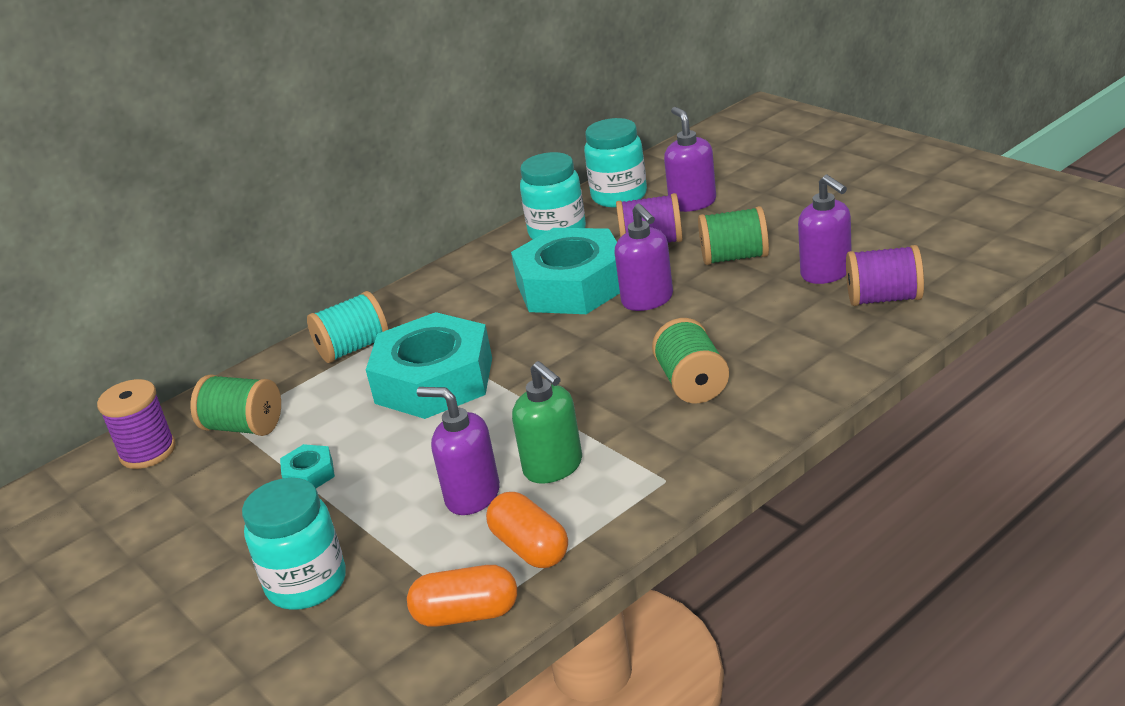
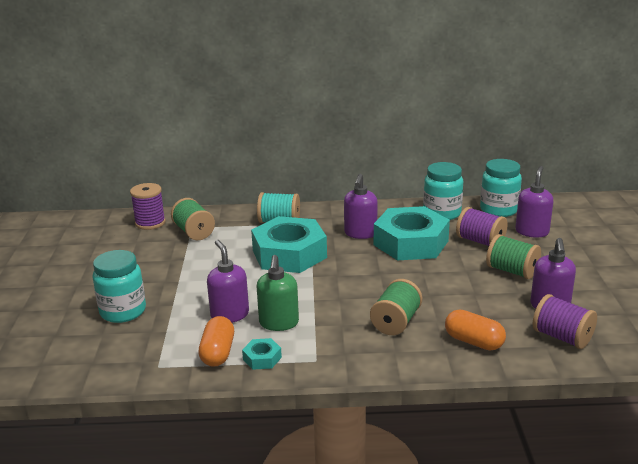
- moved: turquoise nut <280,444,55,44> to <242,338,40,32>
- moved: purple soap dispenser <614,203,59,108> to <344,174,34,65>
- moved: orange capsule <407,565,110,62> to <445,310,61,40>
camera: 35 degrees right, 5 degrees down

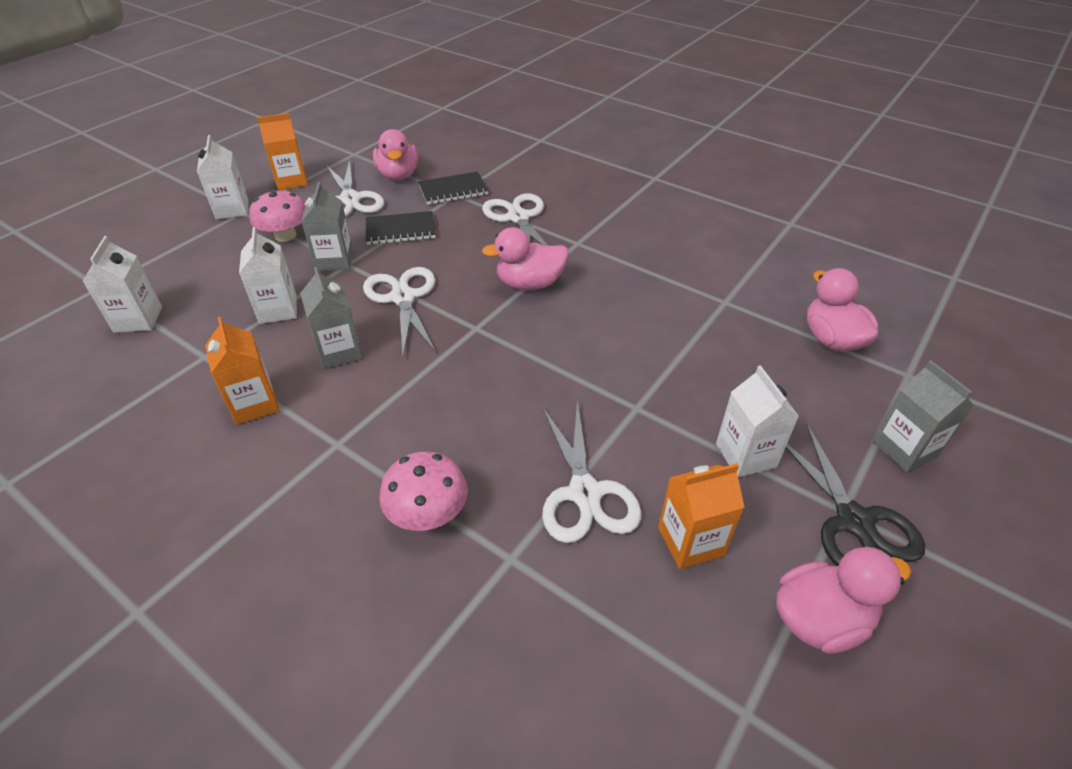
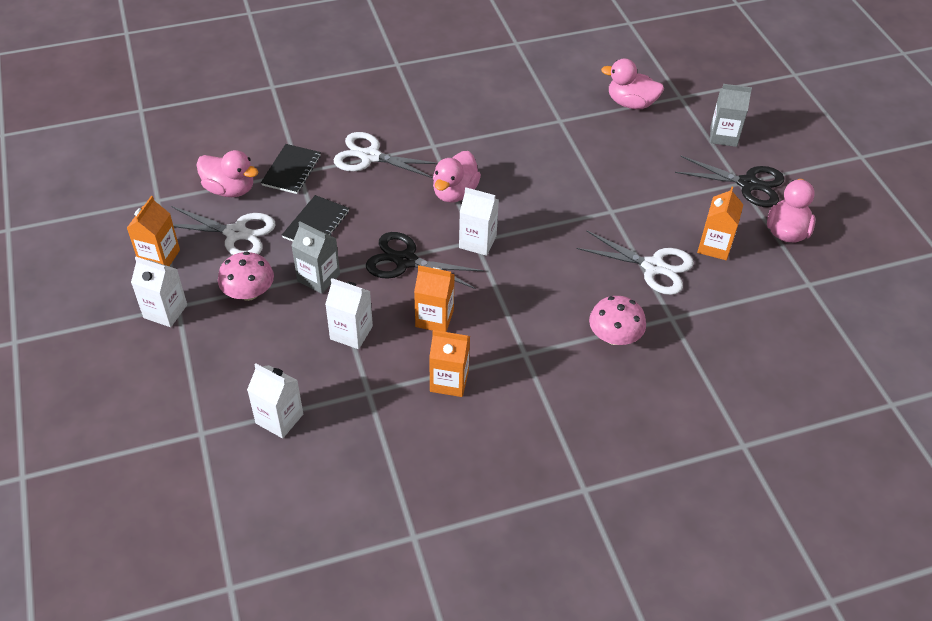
- recoloured: white scissors <363,267,73,89> to black scissors <366,232,118,57>
- recoloured: grey carton <300,267,63,102> to orange carton <414,265,41,67>
- moved: white carton <716,365,83,113> to <459,187,40,69>
camera: 55 degrees left, 5 degrees up

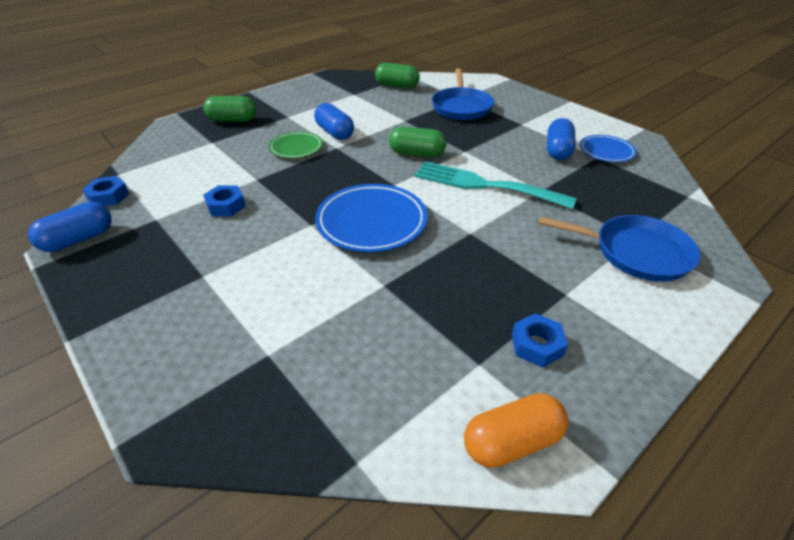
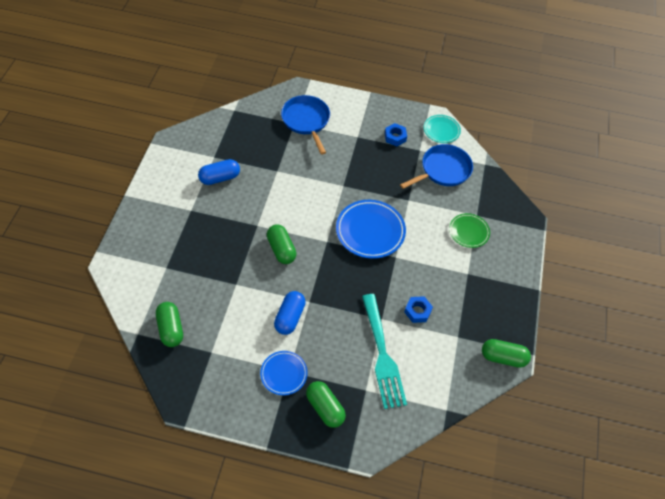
- moved: blue plate <580,135,57,27> to <260,351,48,44>
- moved: turquoise fork <414,161,162,48> to <362,294,45,115>
- moved: blue pan <432,68,62,52> to <400,144,73,45>
- replaced: orange capsule <464,393,104,75> to turquoise plate <424,115,37,28>
- moved: green plate <269,131,54,27> to <449,213,41,35>
- recoloured: blue capsule <28,202,84,50> to green capsule <482,339,49,29>
- removed: blue nut <82,176,47,30>
camera: 130 degrees left, 15 degrees up

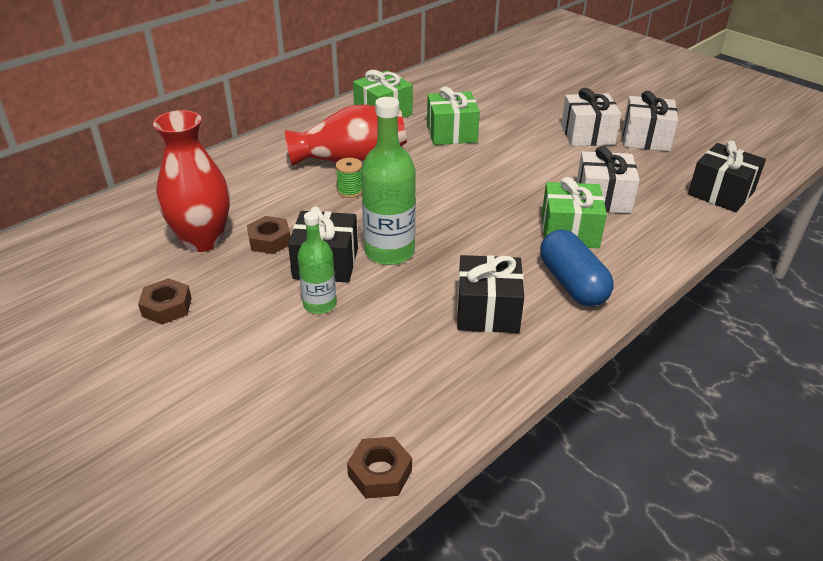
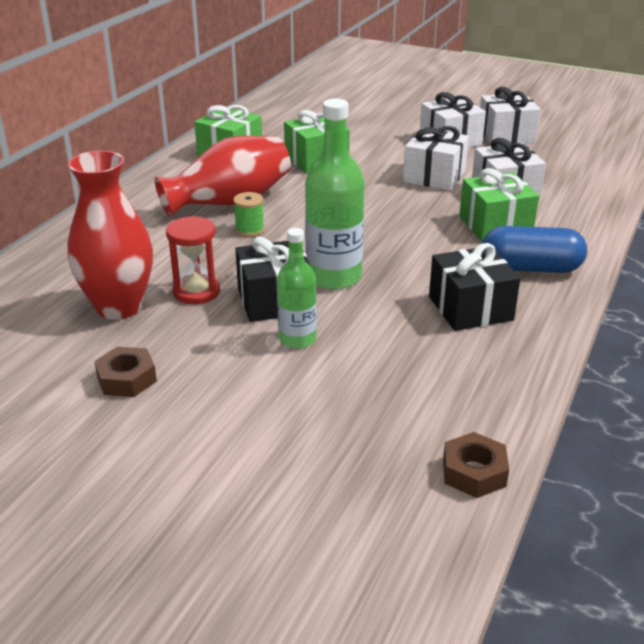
- replaced: brown nut <247,216,43,38> to red hourglass <166,216,54,88>
- added: white gift <403,126,66,65>
- turned: blue capsule <540,230,74,76> = <482,226,105,47> 45 degrees counterclockwise
- removed: black gift <688,141,78,71>
camera: 20 degrees left, 5 degrees down

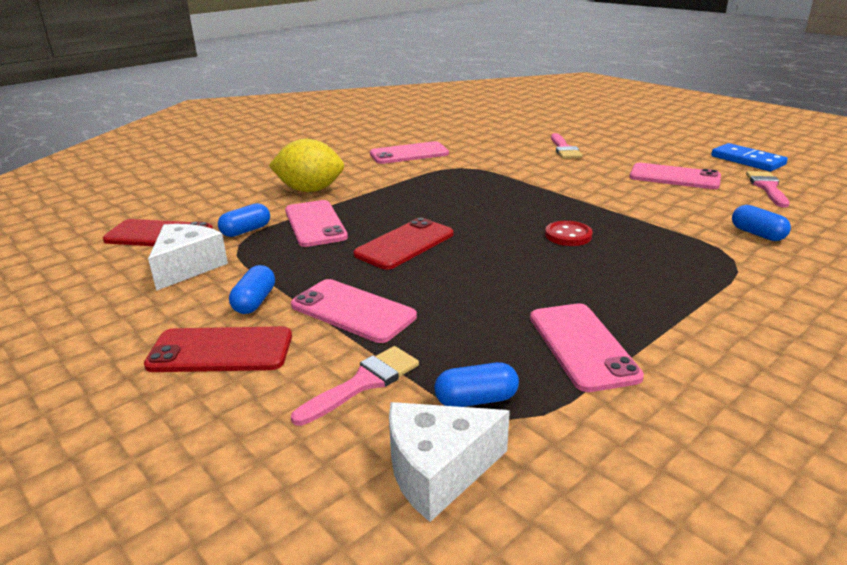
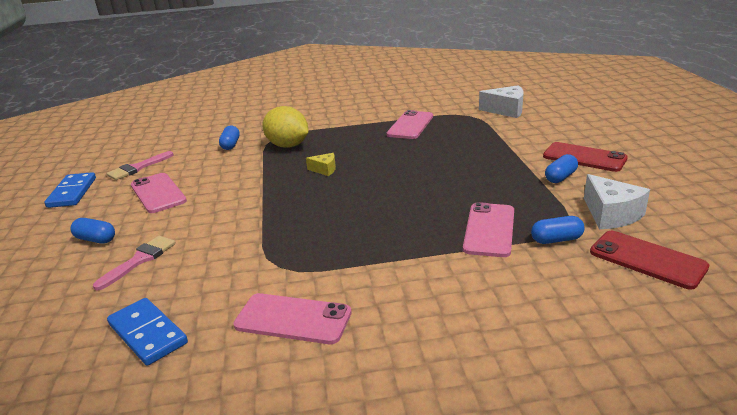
- moved: blue capsule <434,362,85,45> to <70,218,45,26>
- added: blue domino <107,298,81,68>
- moved: yellow lemon <269,138,75,54> to <262,106,46,42>
- replaced: red button <545,221,48,25> to yellow cheese <306,153,30,23>
- turned: white cheese <148,224,80,67> = <584,174,66,55> 75 degrees counterclockwise
- removed: pink phone <291,279,126,64>
- removed: pink brush <291,346,128,80>
- removed: red phone <353,218,100,52>
camera: 145 degrees left, 0 degrees up

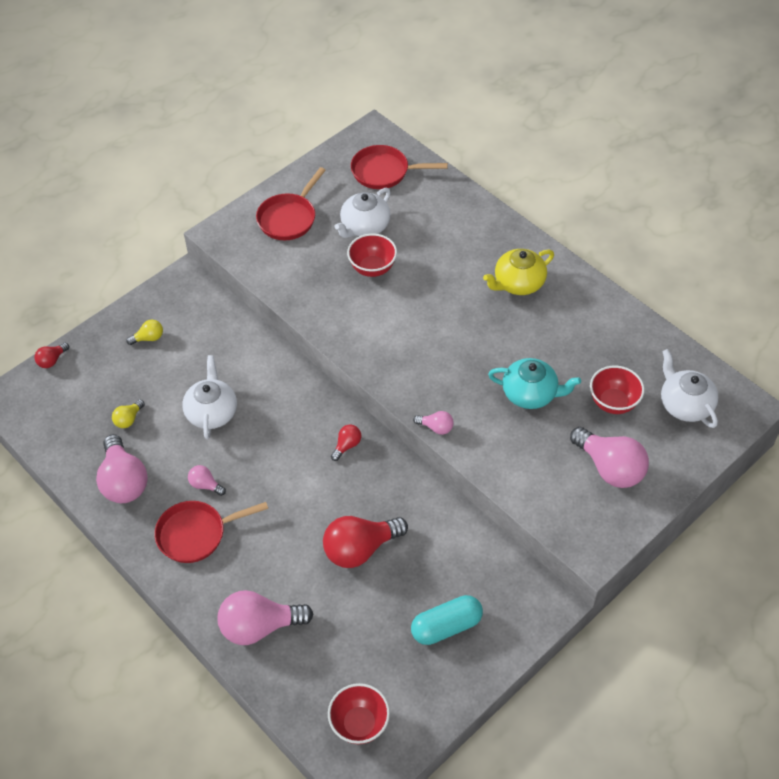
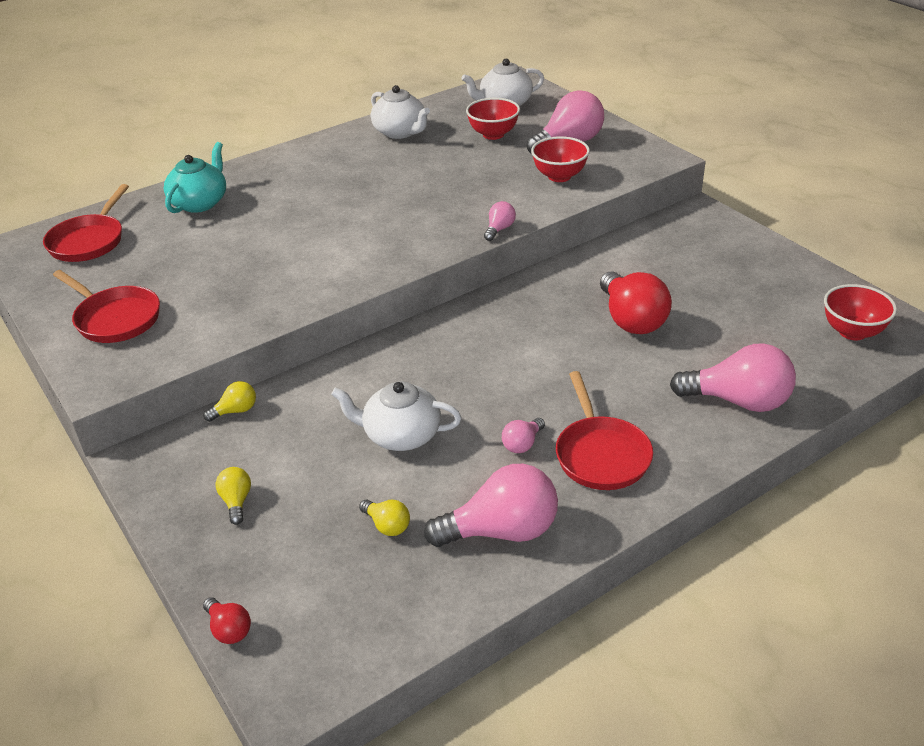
- moved: turquoise teapot <488,358,93,51> to <164,142,62,71>
- added: yellow light bulb <203,381,53,41>
- moved: white teapot <335,188,56,50> to <371,85,59,54>
- moved: red bowl <347,233,50,44> to <531,136,59,46>
- turned: pink light bulb <218,590,95,55> = <670,343,126,69> 75 degrees counterclockwise
- removed: red light bulb <331,425,30,36>
- removed: turquoise capsule <411,595,72,50>
- removed: yellow teapot <483,249,71,46>
camera: 80 degrees left, 15 degrees down

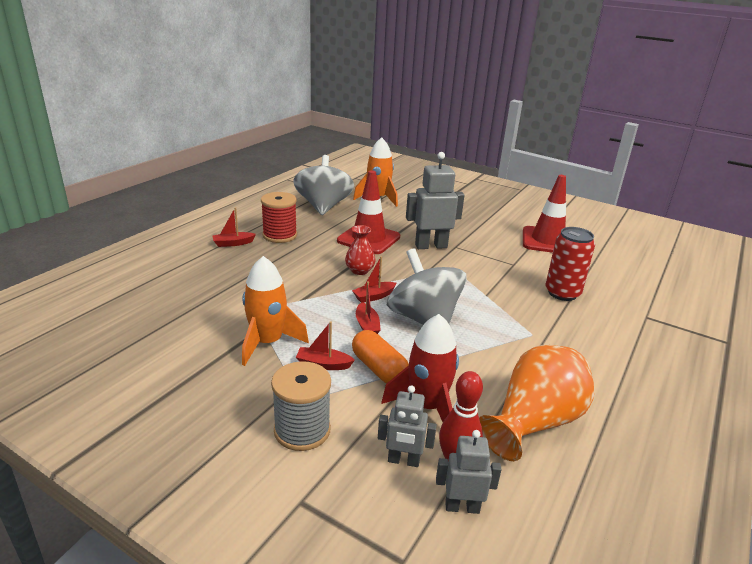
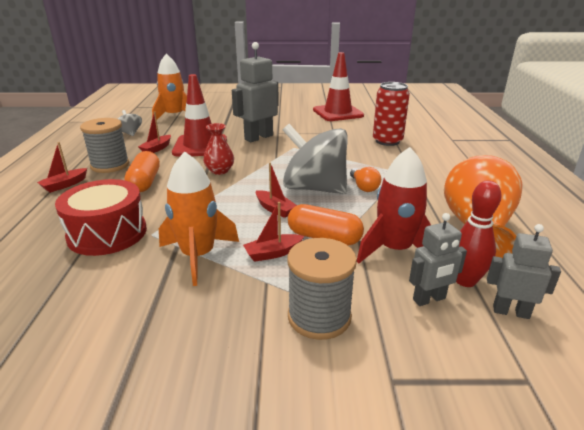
- added: red drum <55,179,92,77>
- recoloured: red spool <261,192,36,51> to grey spool <80,118,49,55>
- resized: grey spinning top <293,155,61,60> = <117,110,25,26> x0.45
- added: orange capsule <125,151,35,41>
- moved: red boat <352,256,45,47> to <138,111,33,42>
- added: orange light bulb <350,167,31,25>
- turned: grey robot <436,430,66,84> = <487,224,74,95> 45 degrees clockwise
camera: 30 degrees left, 0 degrees up

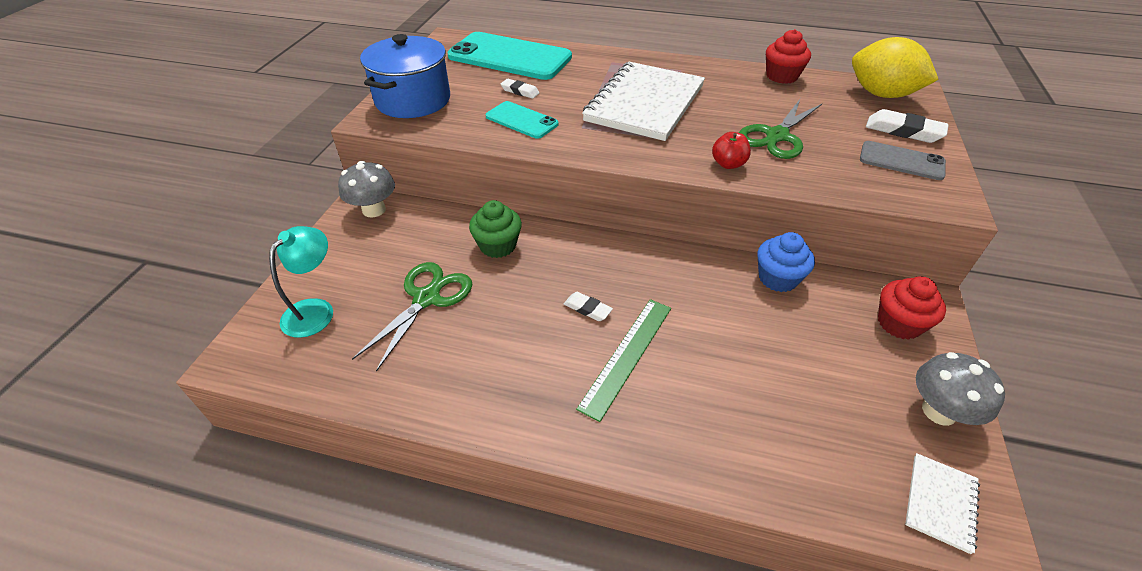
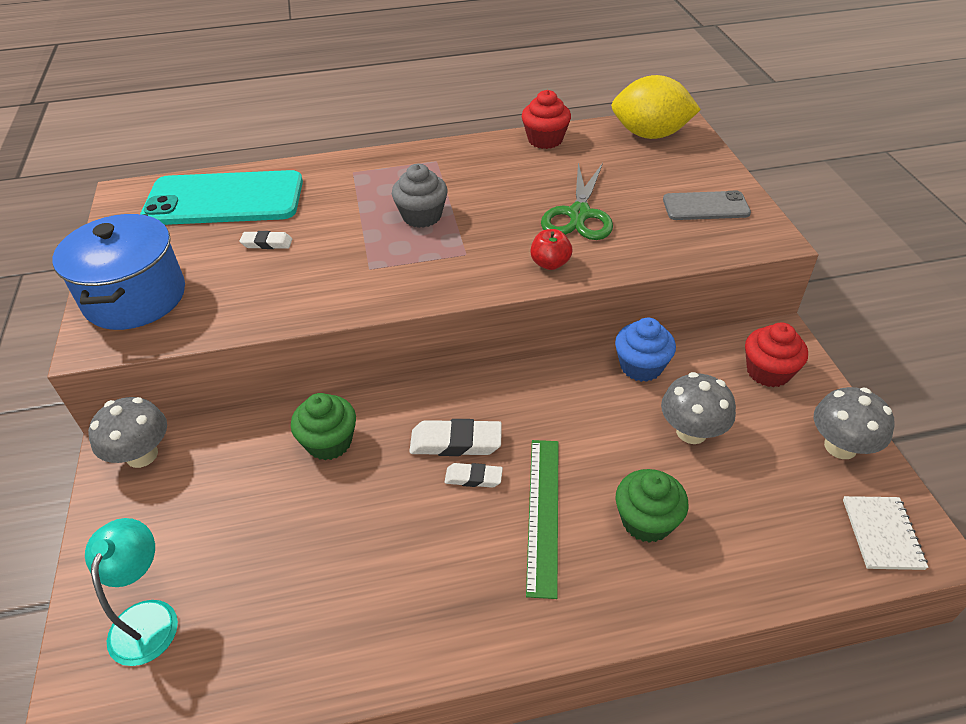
- replaced: white notebook <582,62,123,79> to grey cupcake <392,164,56,64>
- moved: white eraser <866,109,83,34> to <409,419,93,37>
- added: green cupcake <616,469,73,74>
- added: grey mushroom <661,372,75,72>
- removed: green scissors <352,262,120,110>
- removed: turquoise phone <486,101,73,38>
camera: 25 degrees left, 0 degrees up

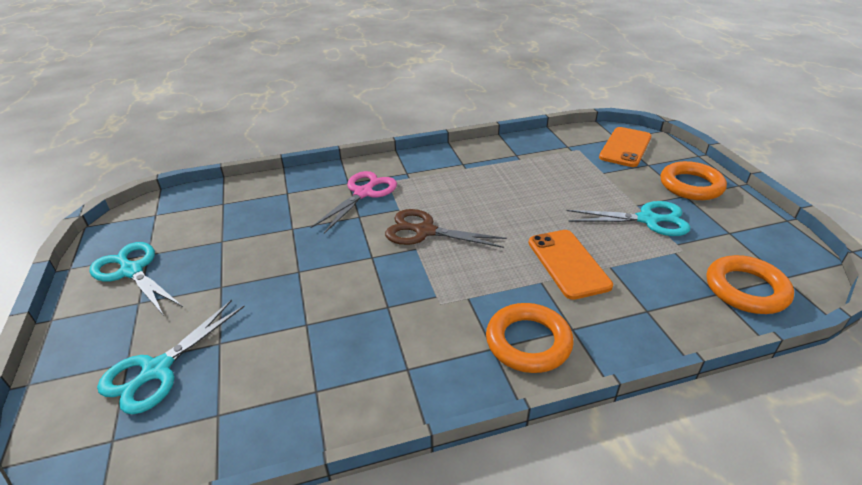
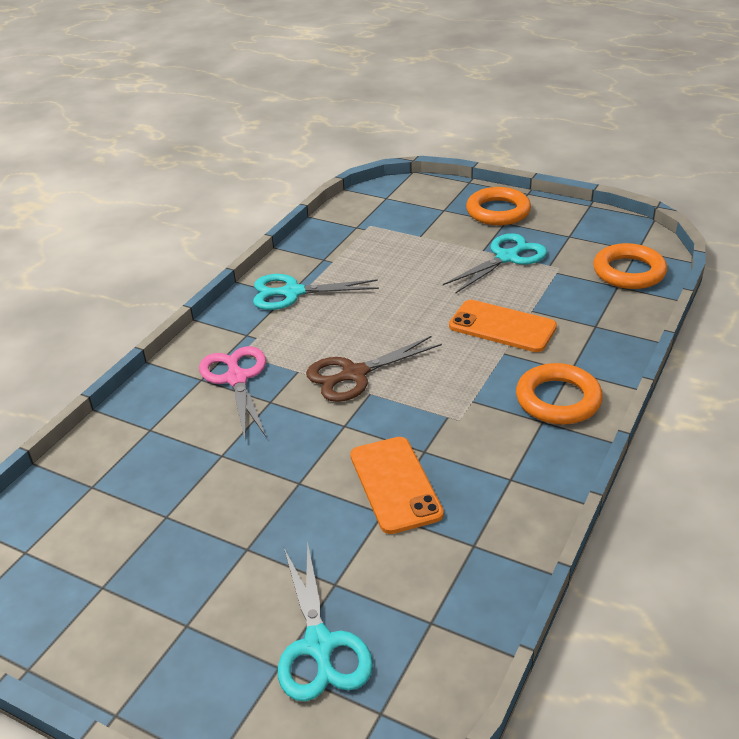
- moved: turquoise scissors <90,242,93,74> to <253,274,126,36>
- moved: orange phone <599,127,53,40> to <350,437,94,97>
camera: 45 degrees left, 0 degrees up

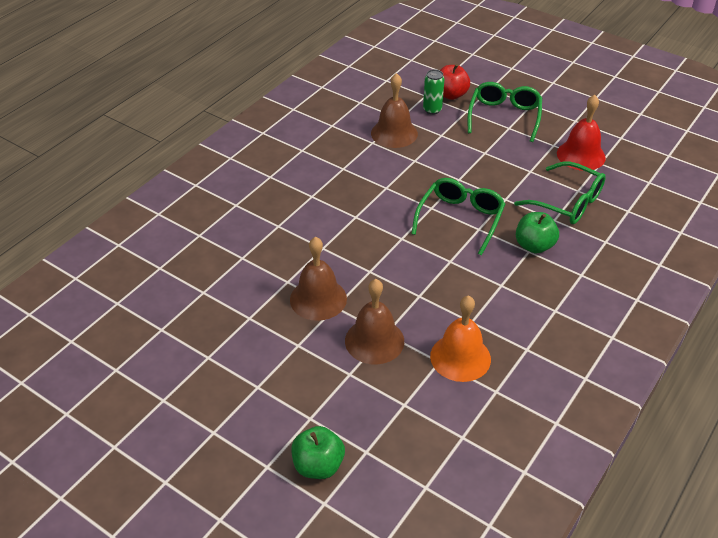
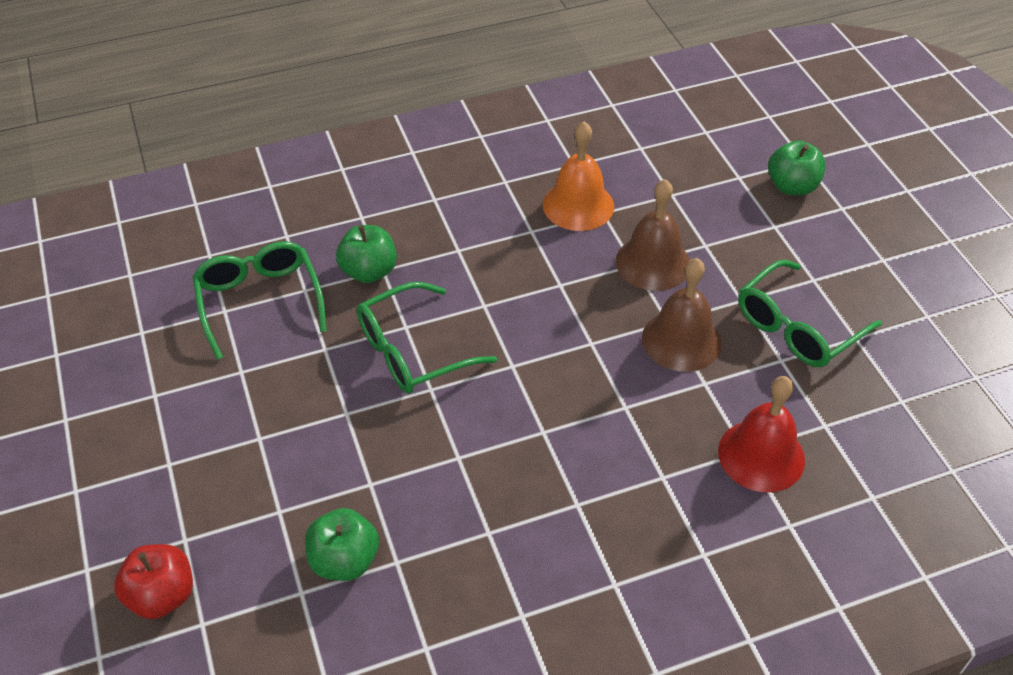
- replaced: brown bell <371,73,47,75> to green apple <305,508,74,73>
- moved: red bell <557,95,49,76> to <718,376,87,117>
- moved: green glasses <468,82,74,60> to <738,260,144,107>
- removed: green can <423,69,21,46>
camera: 145 degrees left, 5 degrees up

